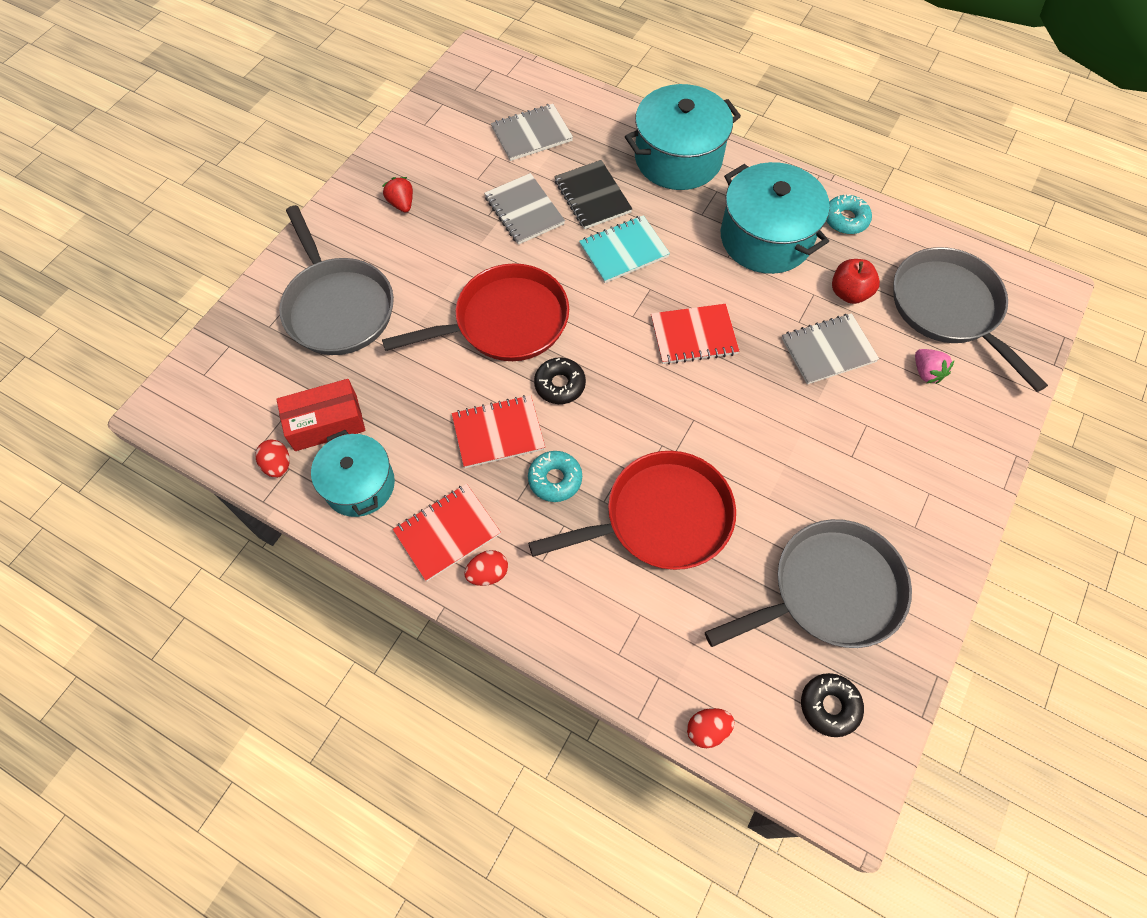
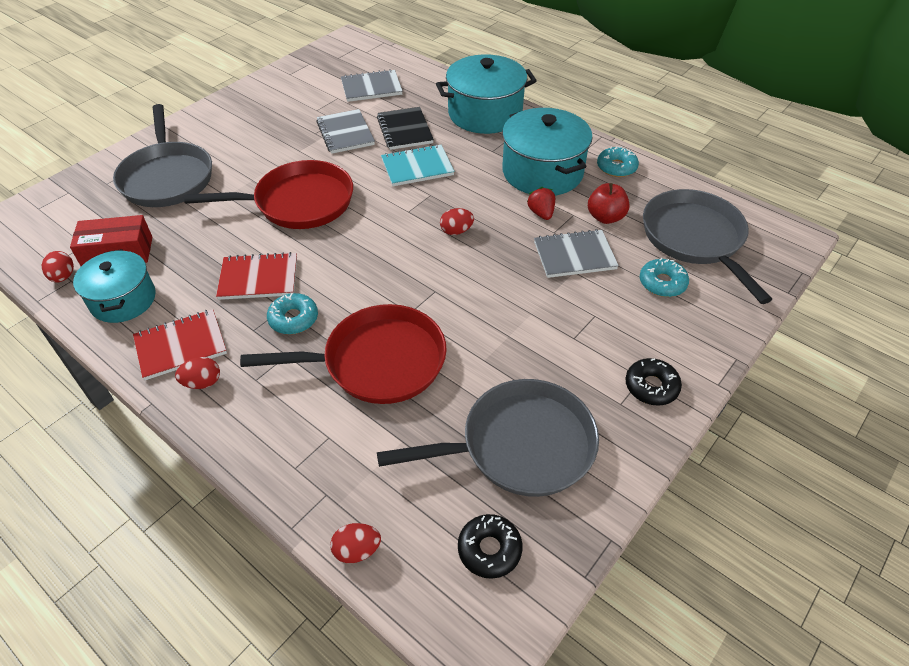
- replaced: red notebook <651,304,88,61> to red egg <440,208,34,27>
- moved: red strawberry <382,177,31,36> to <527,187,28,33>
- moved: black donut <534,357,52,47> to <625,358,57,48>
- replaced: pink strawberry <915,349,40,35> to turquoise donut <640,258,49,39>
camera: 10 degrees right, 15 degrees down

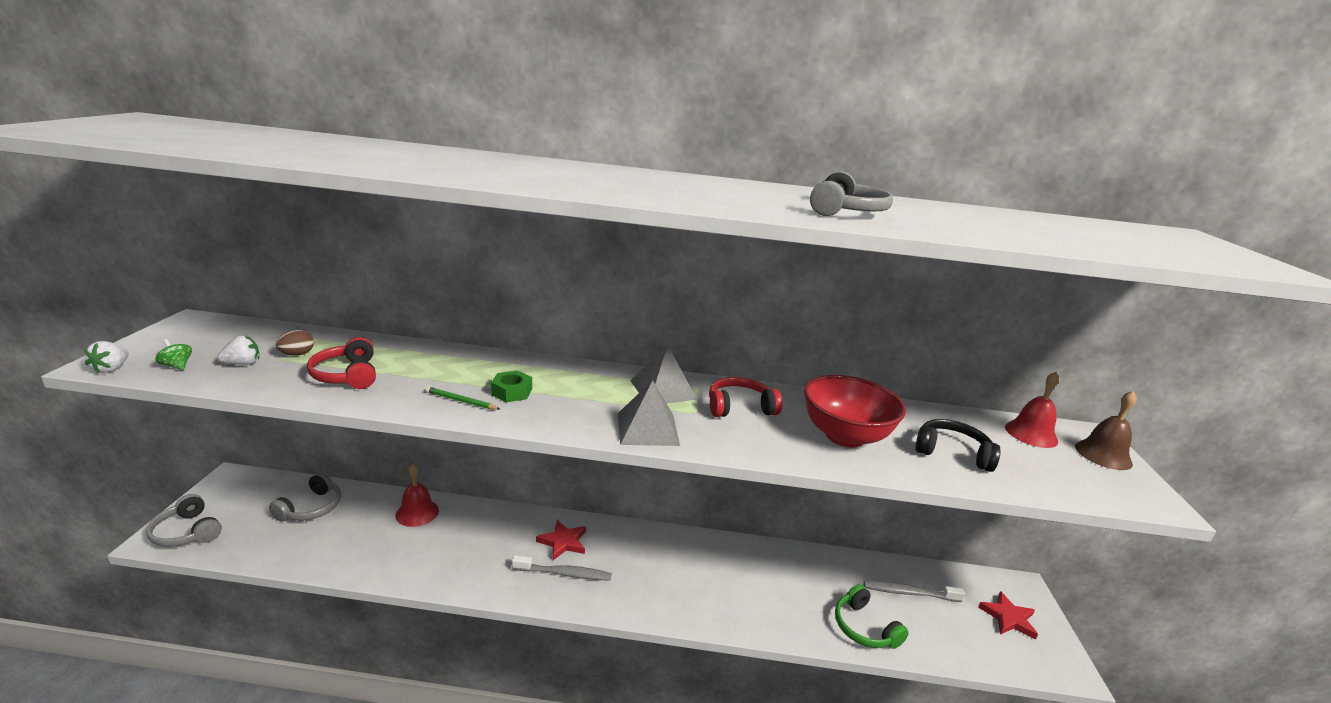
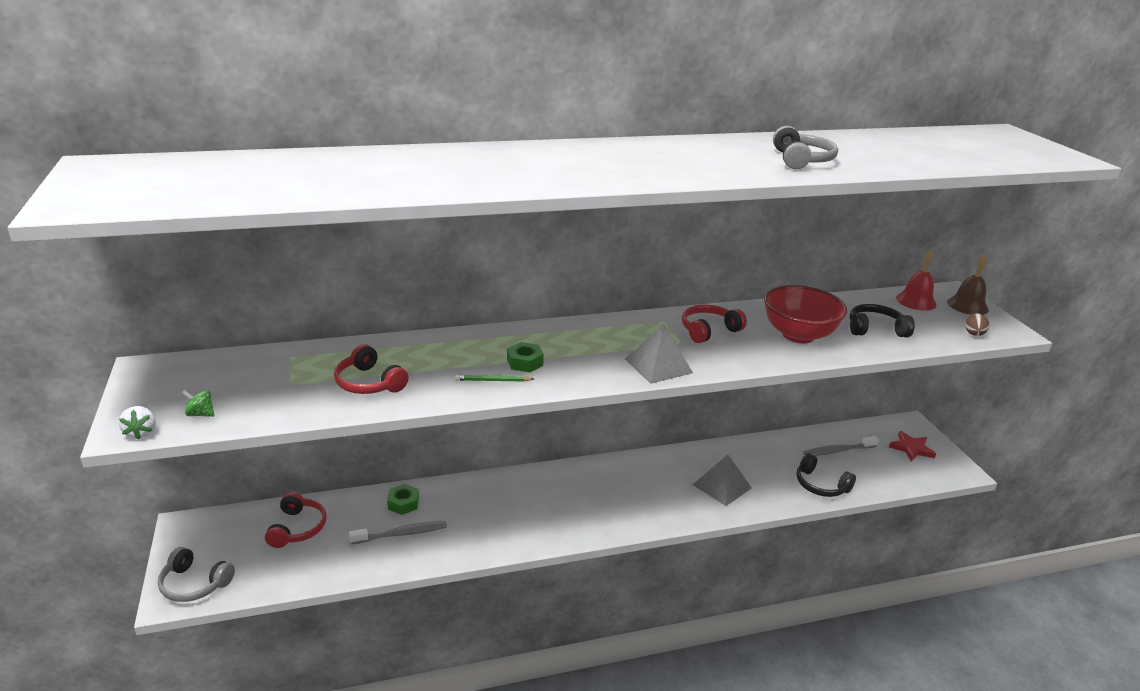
- recoloured: grey headphones <269,472,72,49> to red headphones <265,492,62,56>
- moved: grey toothbrush <512,556,100,25> to <349,521,98,23>
- replaced: red bell <396,464,43,63> to green nut <387,484,32,31>
- moved: grey pyramid <630,345,67,58> to <693,455,59,51>
- recoloured: green headphones <835,584,74,65> to black headphones <796,453,60,44>
- moved: brown egg <276,330,38,26> to <965,313,24,23>
- removed: white strawberry <217,336,42,29>
- removed: red star <536,520,50,40>
camera: 20 degrees left, 5 degrees up

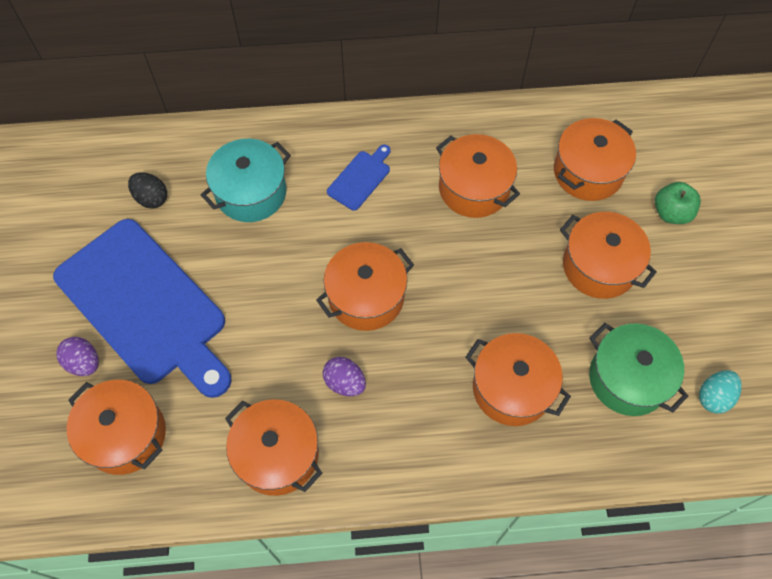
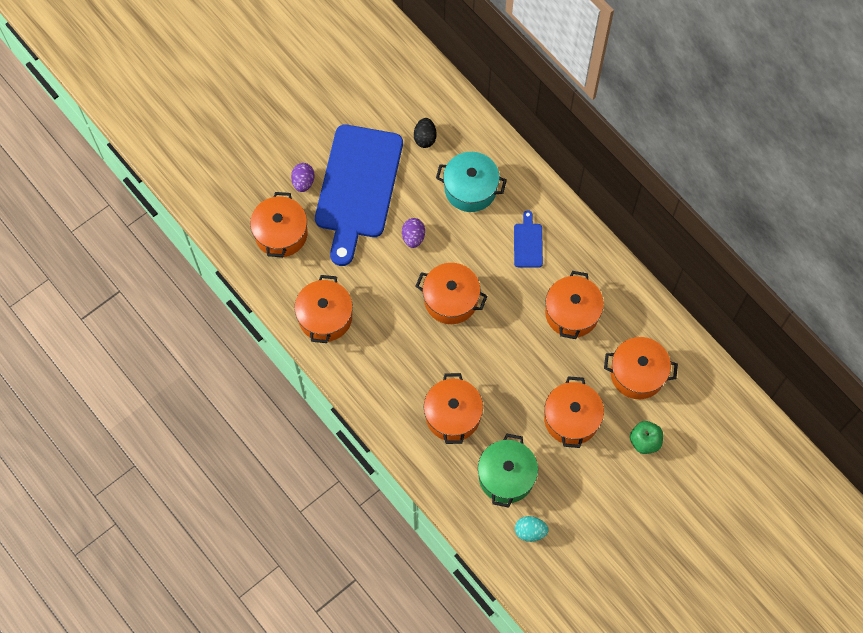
- moved: purple egg <323,357,43,39> to <402,218,23,30>
- turned: blue cutting board <327,144,64,67> = <514,210,29,58> 90 degrees counterclockwise
camera: 55 degrees right, 5 degrees up

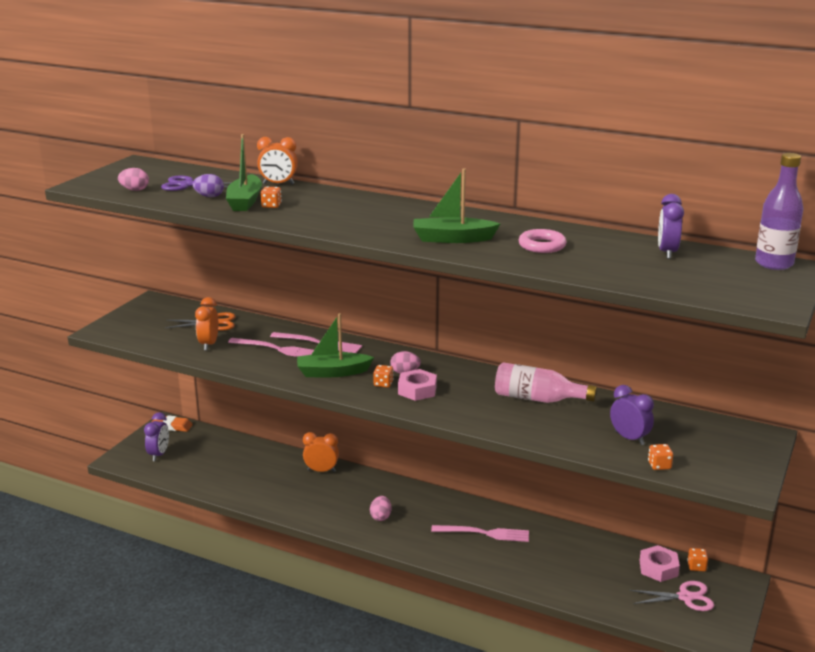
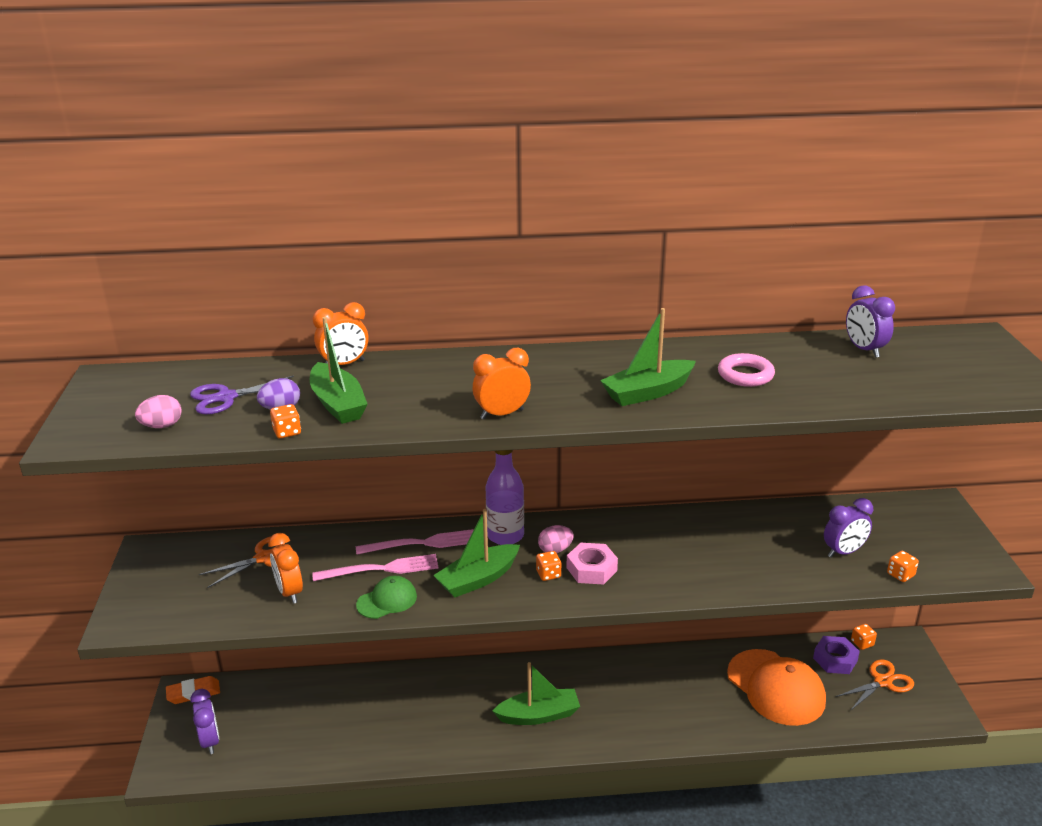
- moved: orange dice <261,187,21,21> to <270,404,31,35>
- added: green cap <356,576,61,43>
- moved: orange clock <303,432,36,40> to <473,348,58,71>
- moved: purple bottle <755,153,48,117> to <486,450,38,95>
- replaced: pink egg <370,496,22,25> to green boat <493,662,87,63>
- added: orange cap <727,649,99,77>
- recoloured: pink nut <640,545,40,37> to purple nut <813,636,47,38>
- turned: purple clock <610,385,44,60> = <824,498,49,60> 135 degrees clockwise
- recoloured: pink scissors <629,581,85,30> to orange scissors <836,659,78,51>
- removed: pink fork <431,525,98,17>
- removed: pink bottle <495,362,102,41>
camera: 30 degrees left, 5 degrees up

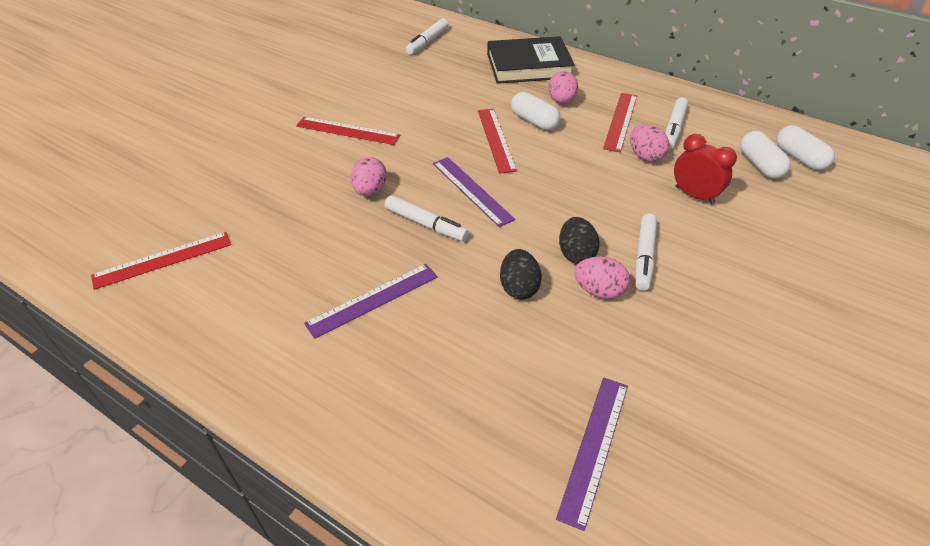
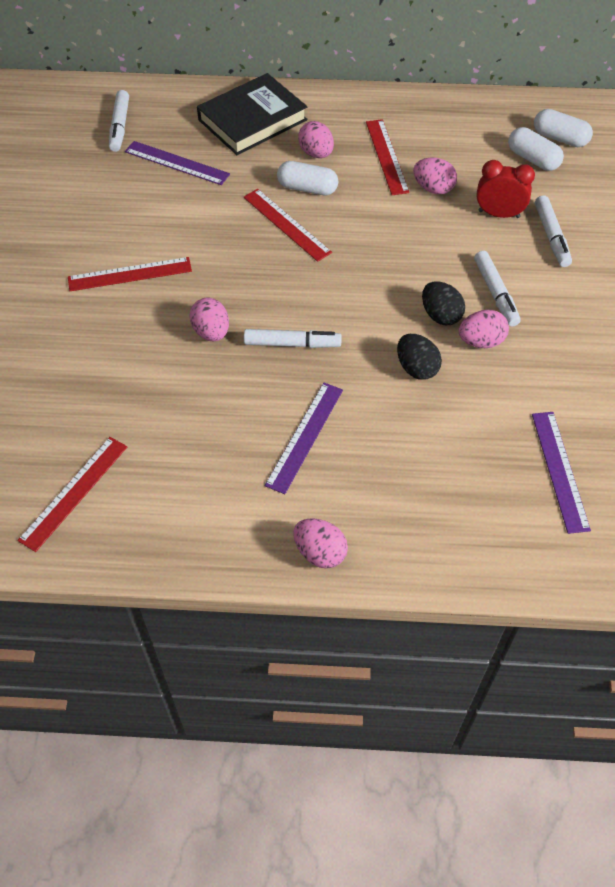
- moved: purple ruler <433,157,82,70> to <125,141,105,44>
- added: pink egg <293,518,55,51>
- moved: white marker <665,97,23,52> to <535,195,37,72>
camera: 30 degrees left, 10 degrees up

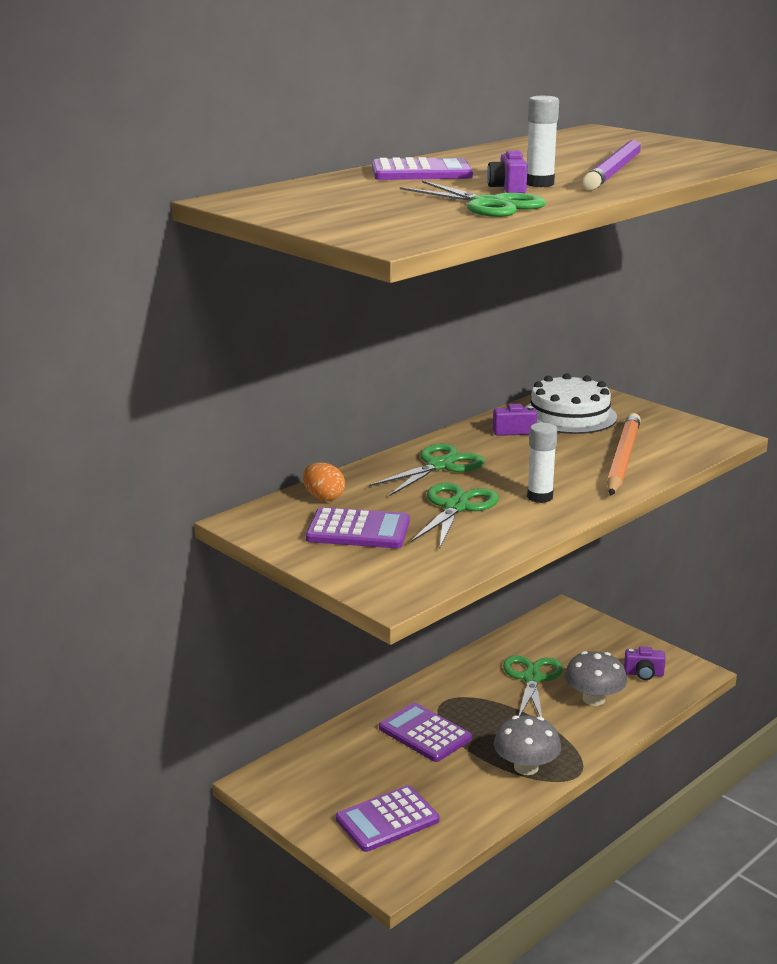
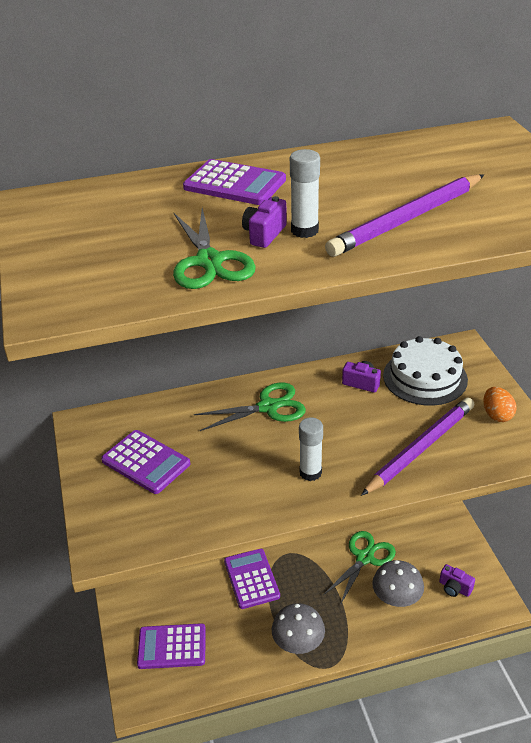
- recoloured: orange pencil <607,413,34,82> to purple pencil <361,398,113,98>
- moved: orange egg <303,462,42,39> to <483,387,33,35>
- removed: green scissors <410,483,89,65>
camera: 30 degrees right, 15 degrees up

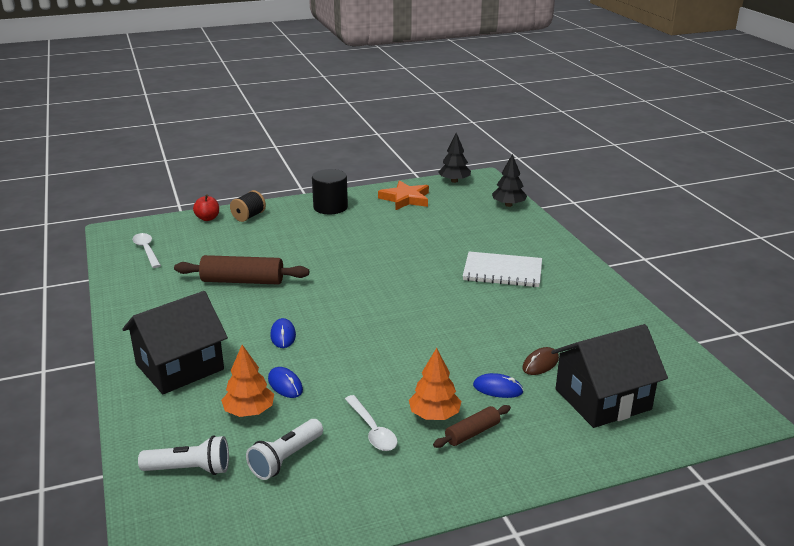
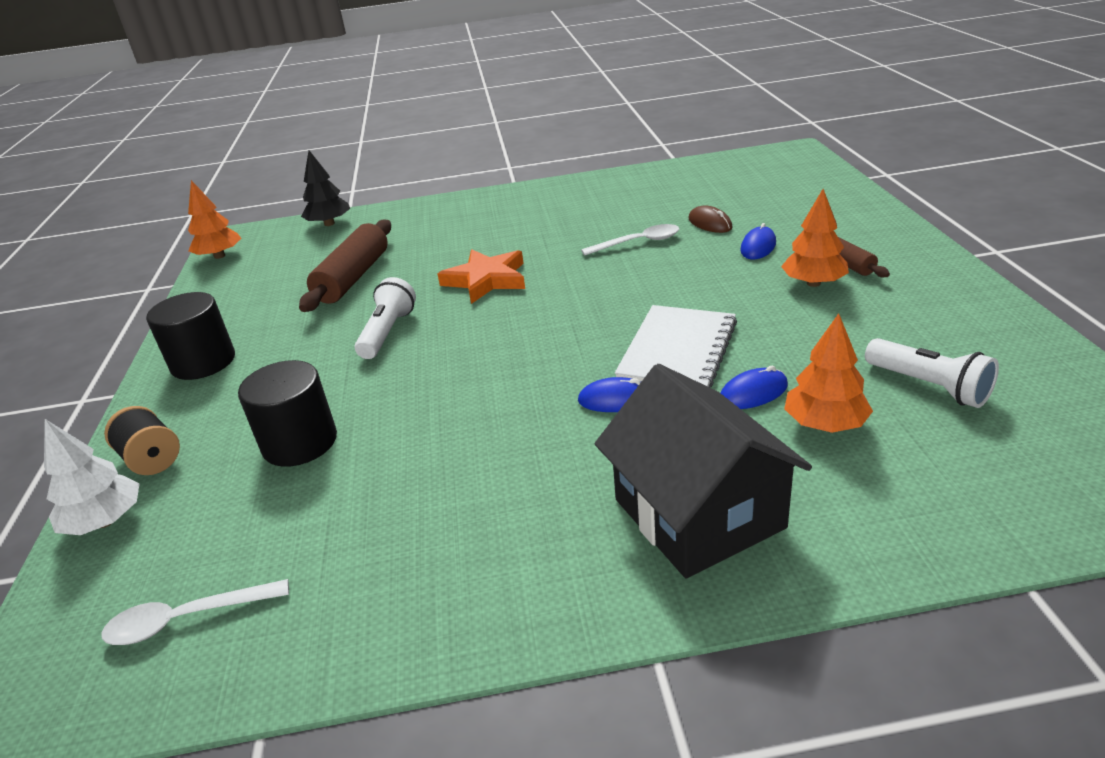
- replaced: red apple <193,194,26,27> to white tree <44,419,96,116>
- recoloured: black tree <438,133,33,50> to orange tree <188,180,53,79>
- added: black cylinder <238,360,99,107>
- moved: brown rolling pin <174,255,135,30> to <299,219,92,93>
- moved: white flashlight <138,435,91,40> to <355,277,61,82>
- moved: orange star <378,180,51,30> to <438,250,87,54>
- moved: white spoon <345,395,53,56> to <581,224,98,31>
- moved: white notebook <463,252,79,35> to <615,305,122,82>
- removed: black house <551,324,117,104>
camera: 75 degrees left, 5 degrees up

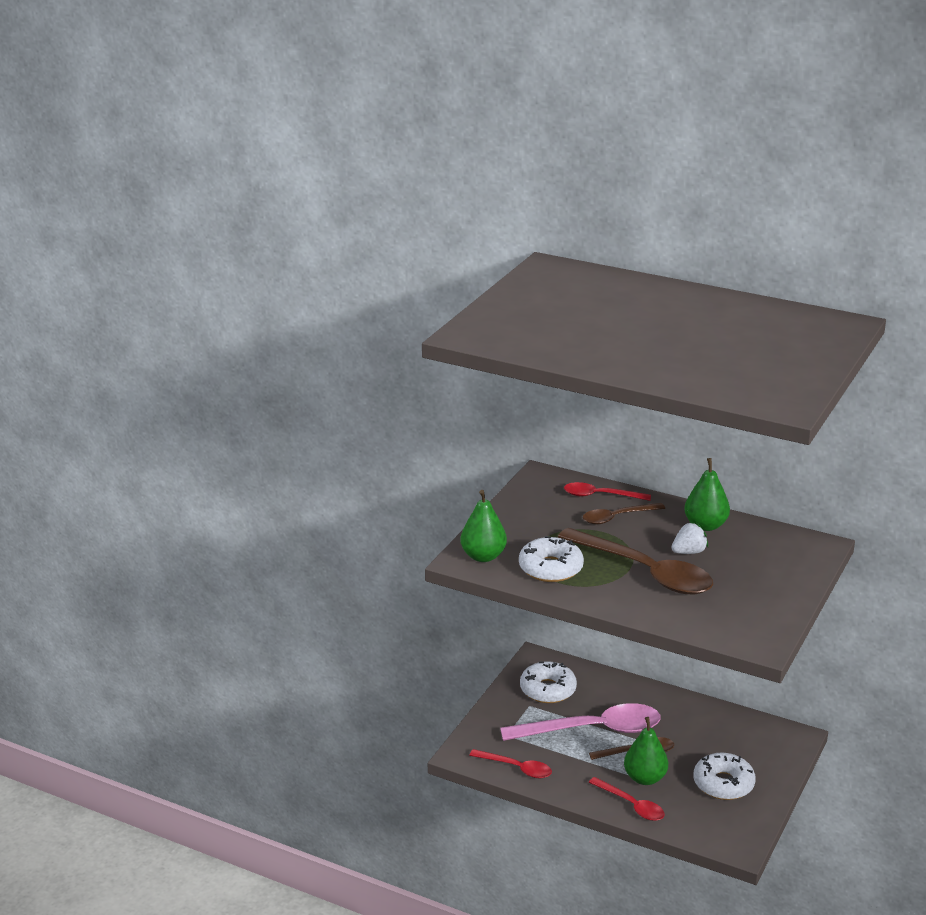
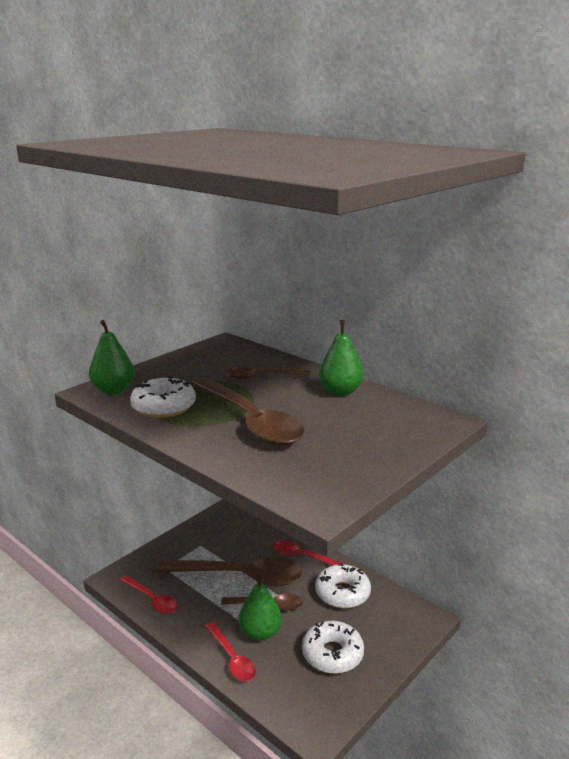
- recoloured: pink spoon <500,703,161,38> to brown spoon <156,557,146,29>
- moved: red spoon <564,482,87,19> to <273,541,72,25>
- moved: white donut <520,661,57,42> to <315,564,56,44>
- removed: white strawberry <671,522,37,32>
camera: 15 degrees right, 5 degrees down

